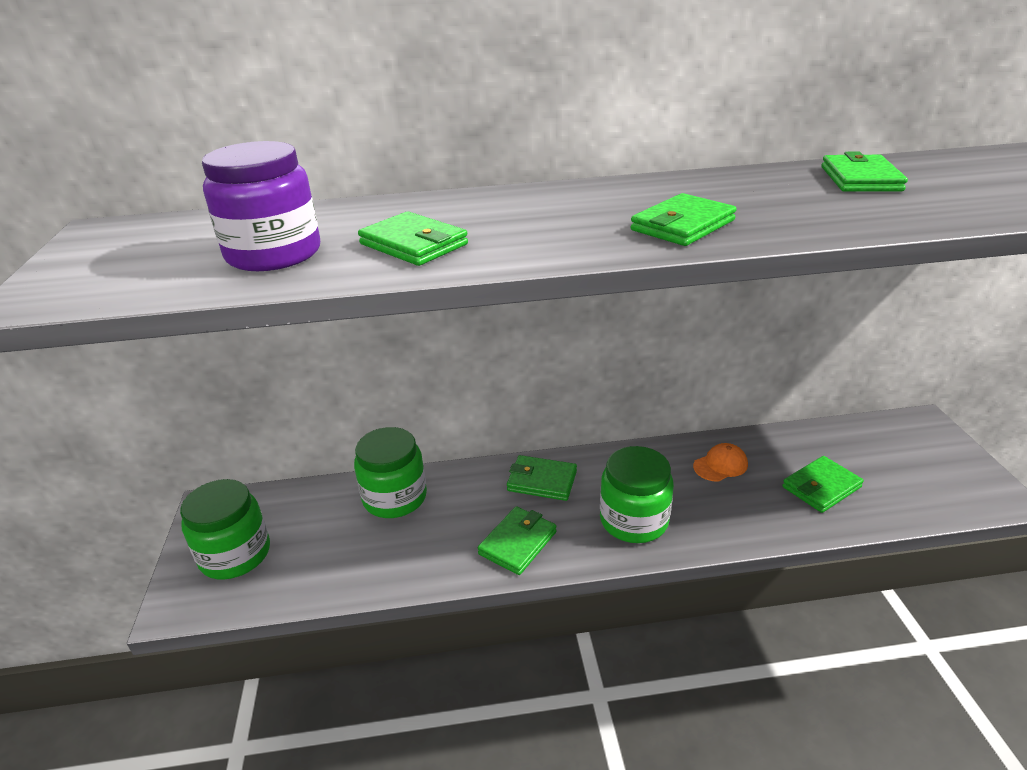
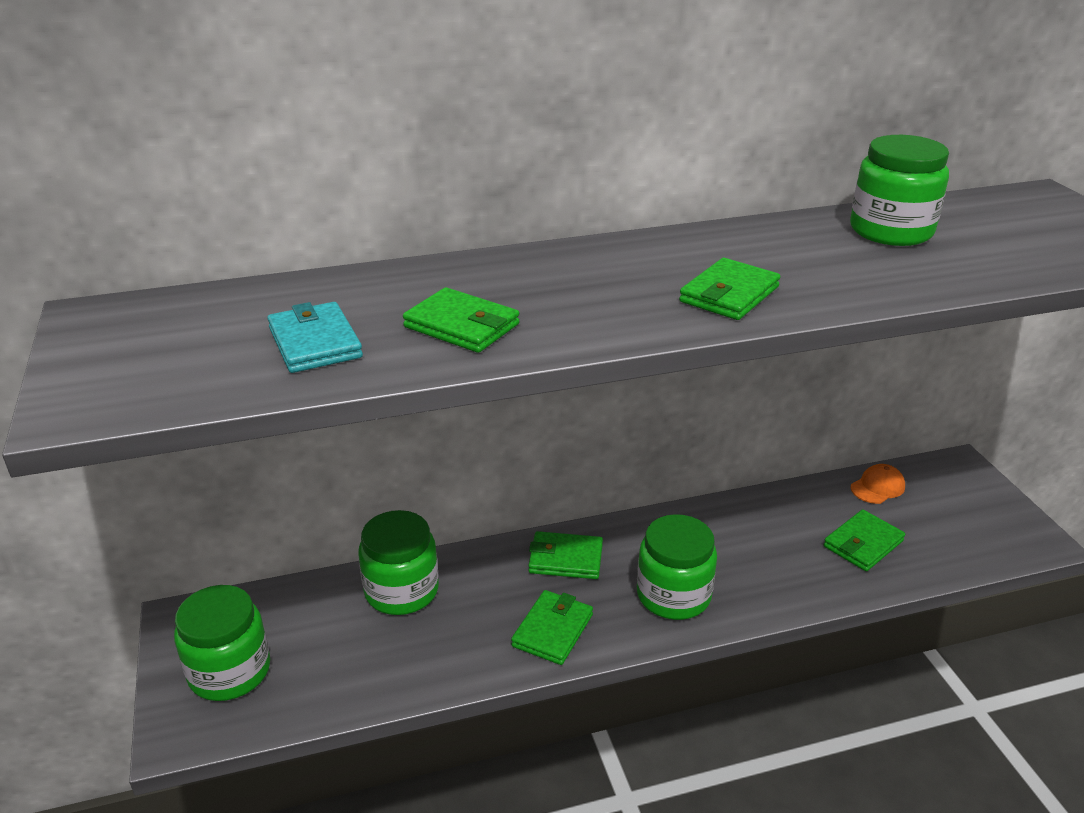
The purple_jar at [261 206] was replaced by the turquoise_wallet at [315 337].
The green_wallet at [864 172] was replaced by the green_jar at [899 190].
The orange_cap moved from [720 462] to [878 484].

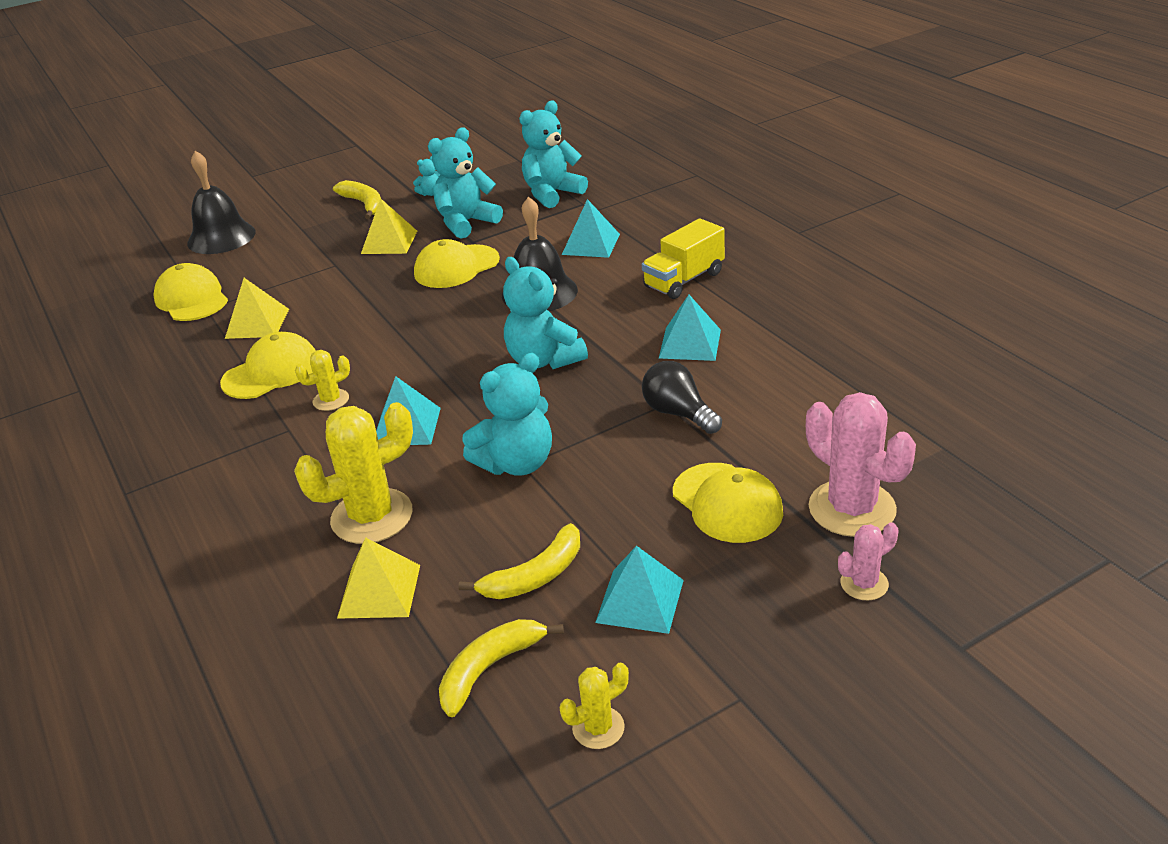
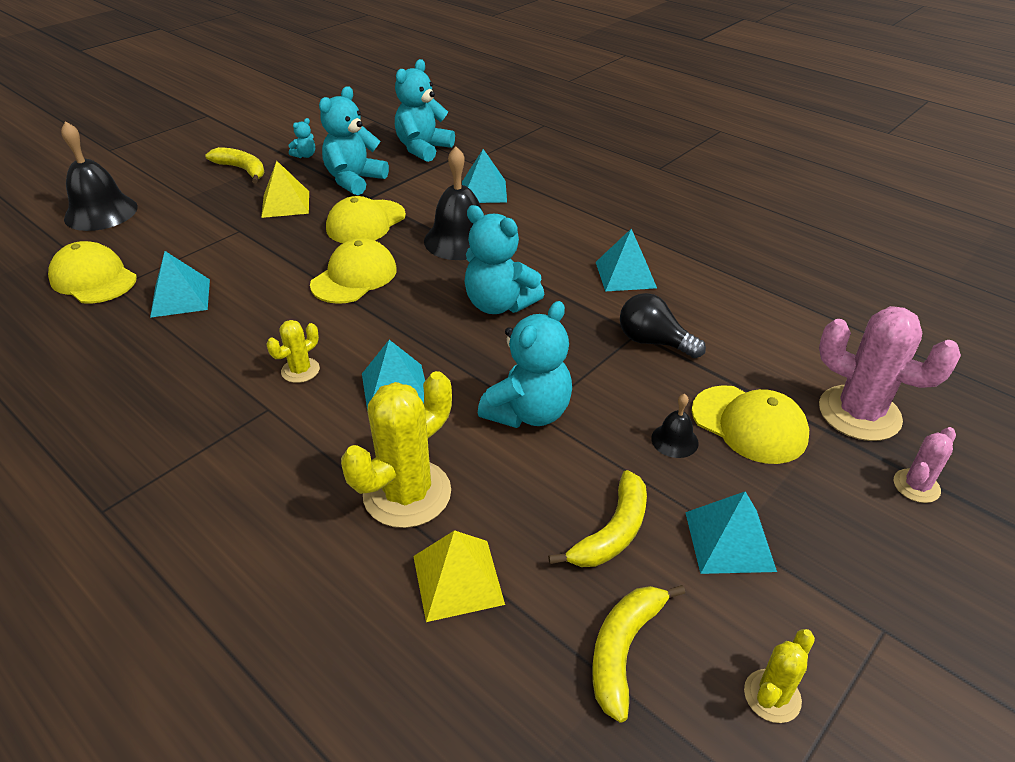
The yellow_pyramid at [257 308] became the turquoise_pyramid at [180 284].
The yellow_cap moved from [268 365] to [353 271].
The black_bell at [675 426] appeared.
The yellow_truck at [683 258] disappeared.

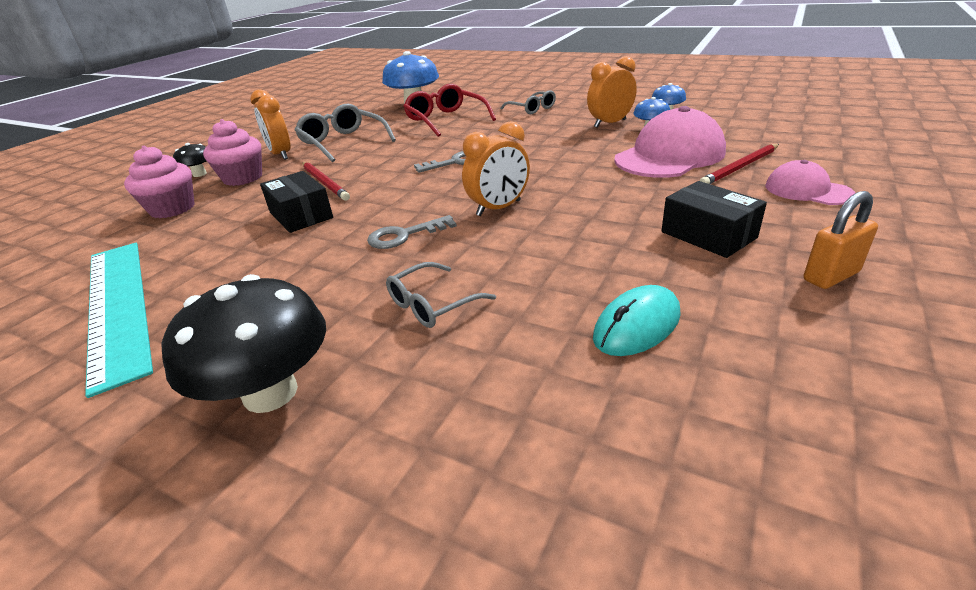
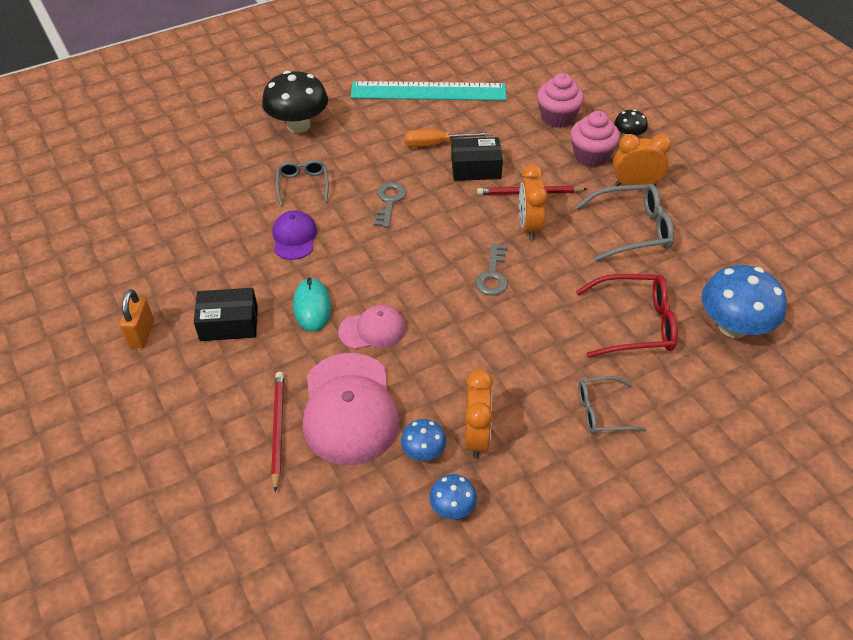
The purple_cap at [295 235] appeared.
The turquoise_mouse moved from [636 320] to [312 304].
The pink_cap moved from [810 182] to [372 327].
The orange_screwdriver at [448 138] appeared.
The orange_clock moved from [496 168] to [533 202].

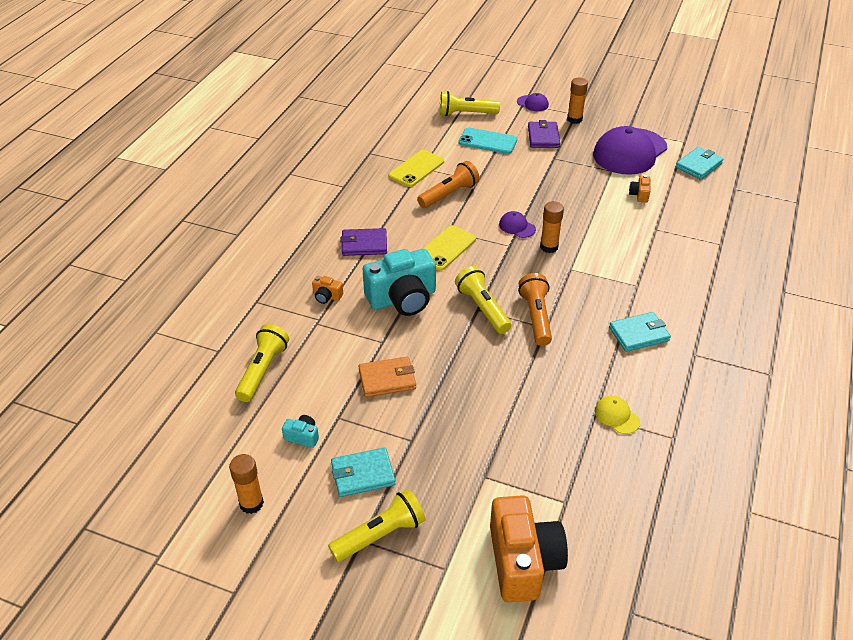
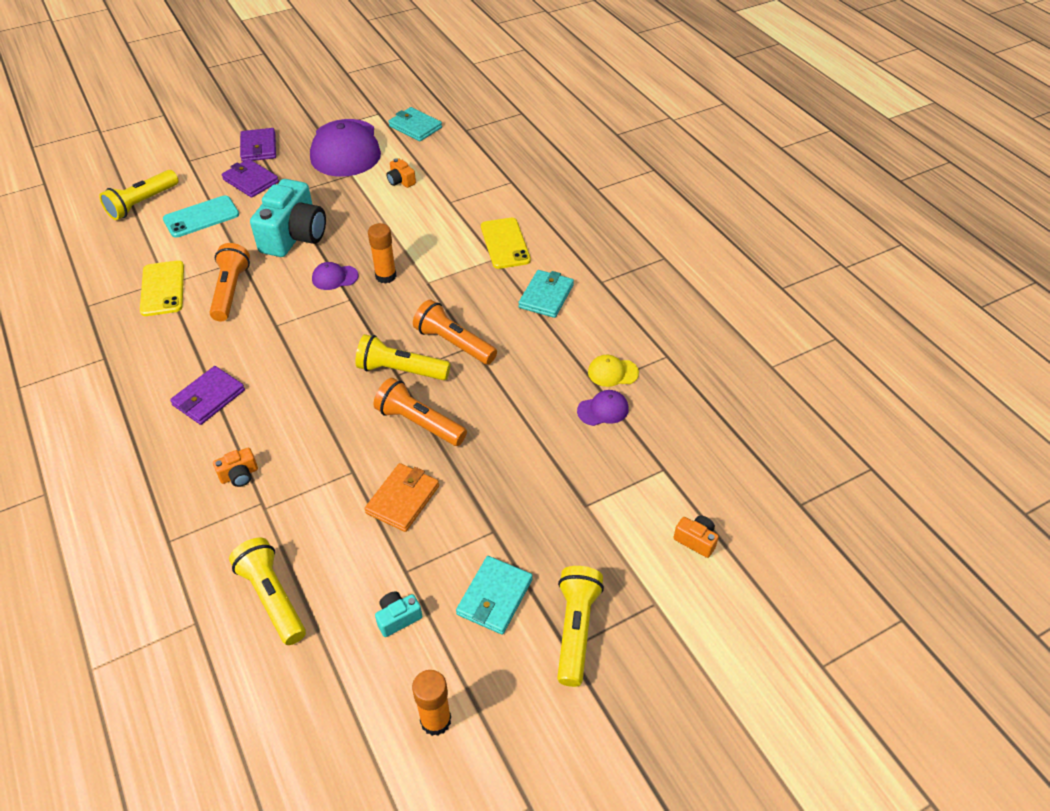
The orange_glue_stick at [577 101] was replaced by the purple_wallet at [258 145].
The turquoise_camera moved from [399 282] to [288 218].
The orange_flashlight at [420 412] appeared.
The turquoise_wallet at [700 163] turned 45 degrees counterclockwise.
The yellow_phone moved from [449 248] to [506 243].
The purple_cap moved from [533 102] to [603 408].
The orange_camera at [529 548] changed to 0.42 times the size.

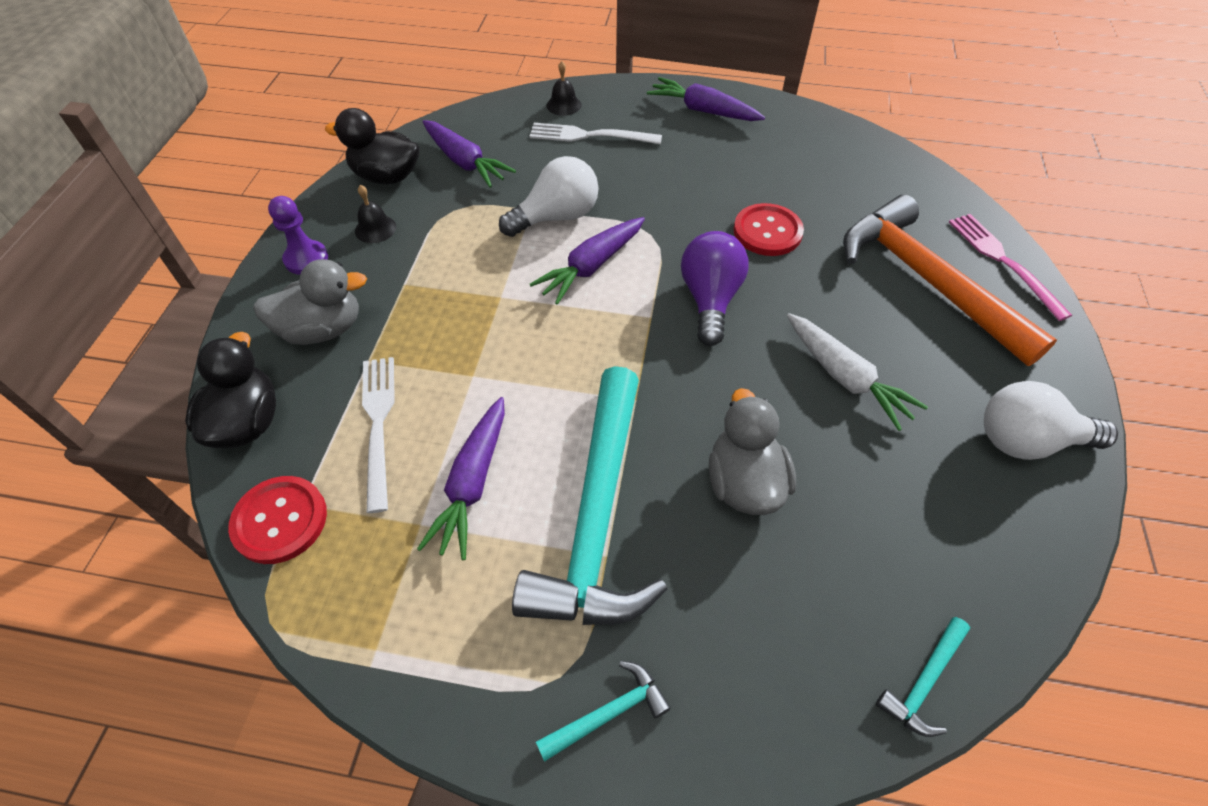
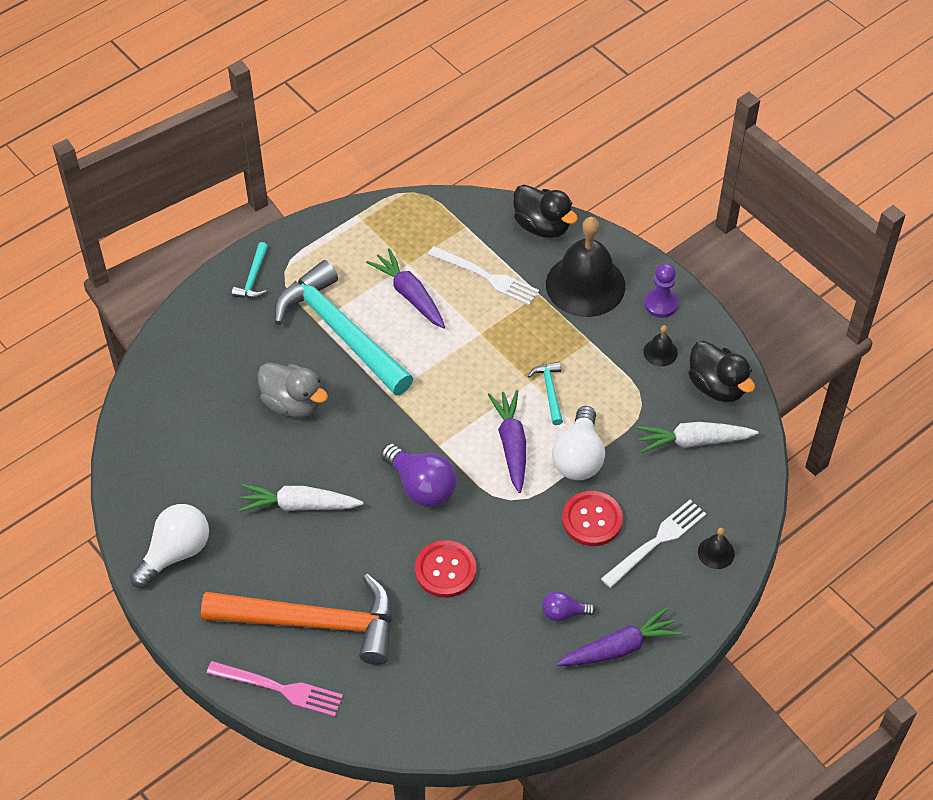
The turquoise_hammer moved from [923 677] to [545 393].
The purple_light_bulb at [568 606] appeared.
The grey_duck at [310 302] was replaced by the black_bell at [585 267].
The red_button moved from [277 520] to [592 518].
The purple_carrot at [469 154] became the white_carrot at [698 437].
The black_duck at [372 146] turned 90 degrees clockwise.

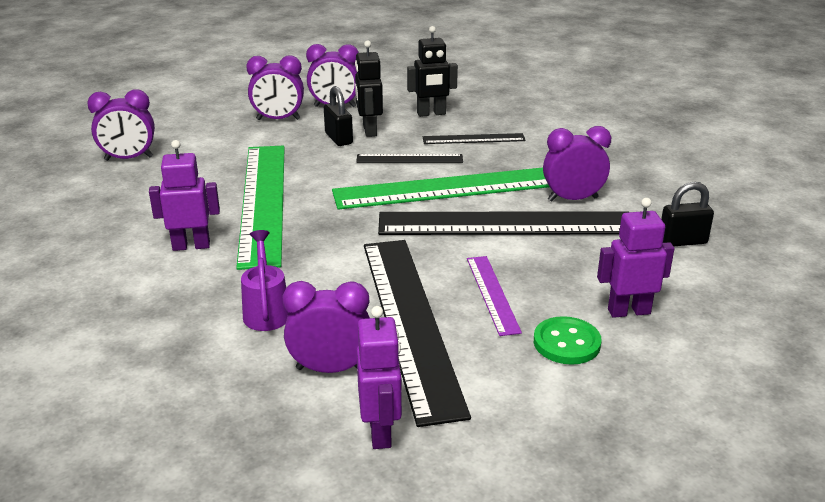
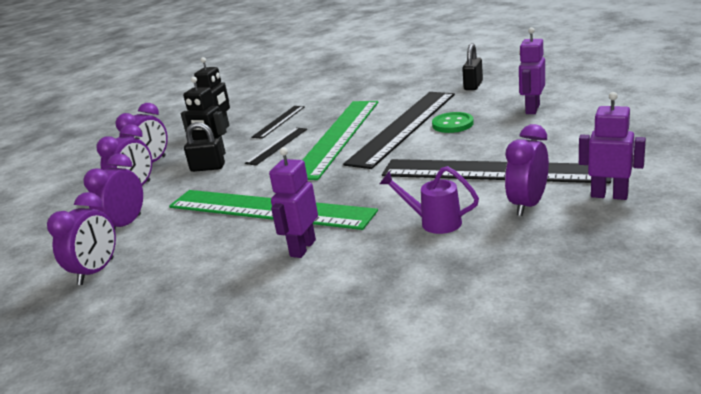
The purple_clock moved from [577 164] to [113 191].
The green_button moved from [568 340] to [453 122].
The purple_ruler at [494 296] disappeared.

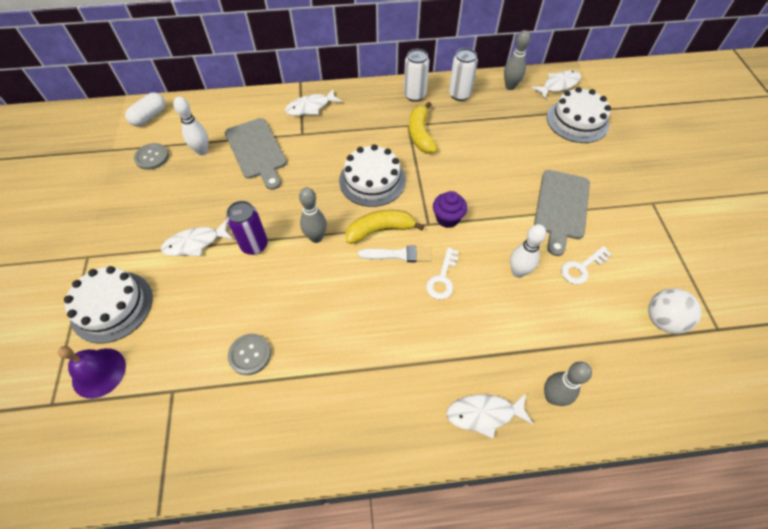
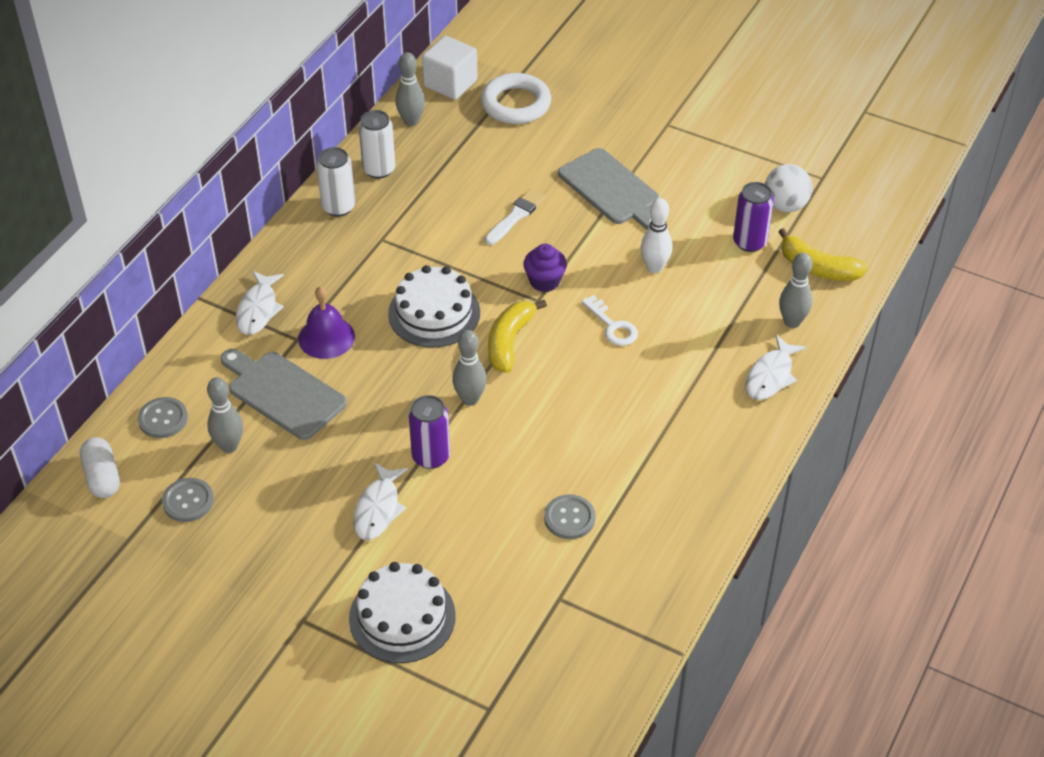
The grey_button at [163 417] appeared.
The white_bowling_pin at [190 126] became the grey_bowling_pin at [225 415].
The grey_cutting_board at [256 154] turned 150 degrees counterclockwise.
The purple_bell moved from [92 372] to [326 322].
The white_fish at [556 84] was replaced by the white_cube at [450 68].
The white_cake at [579 115] was replaced by the white_ring at [516 98].
The white_brush moved from [395 253] to [515 217].
The purple_can at [753 217] appeared.
The yellow_banana moved from [423 127] to [823 254].
The white_key at [586 265] disappeared.

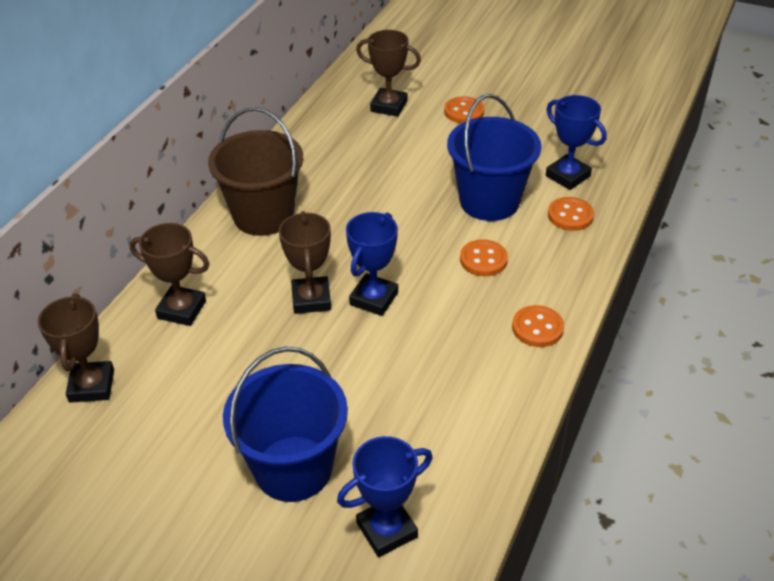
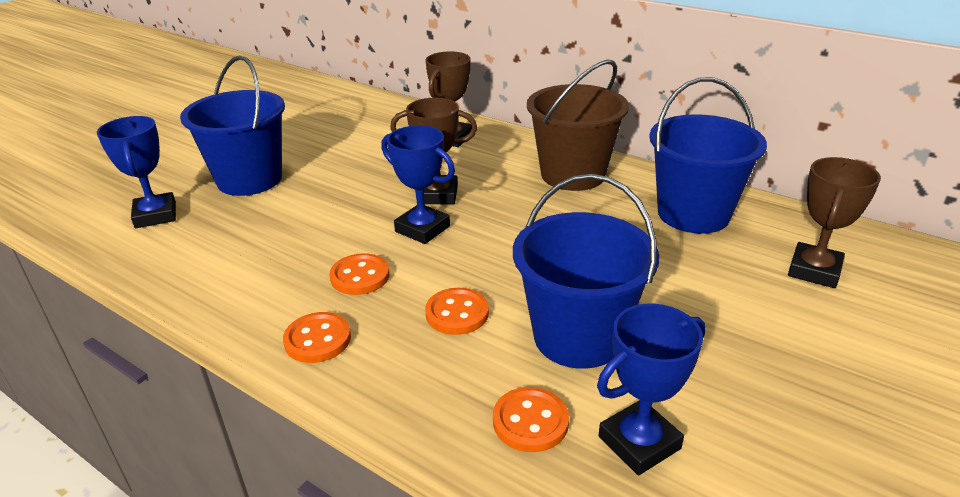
The orange_button moved from [464 109] to [359 274].
The blue_bucket at [708 155] appeared.
The brown_trophy at [76 348] disappeared.

